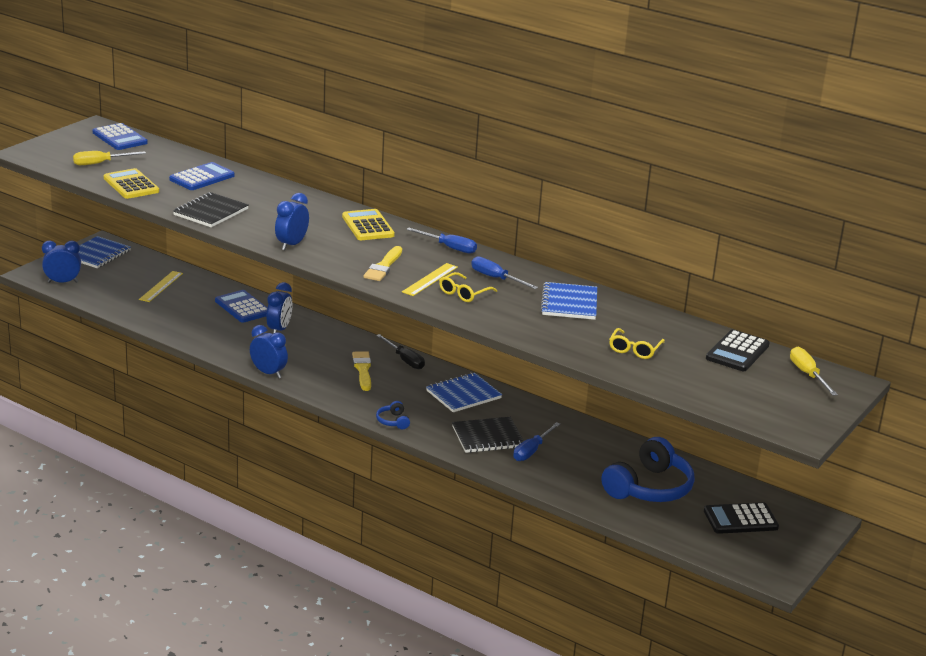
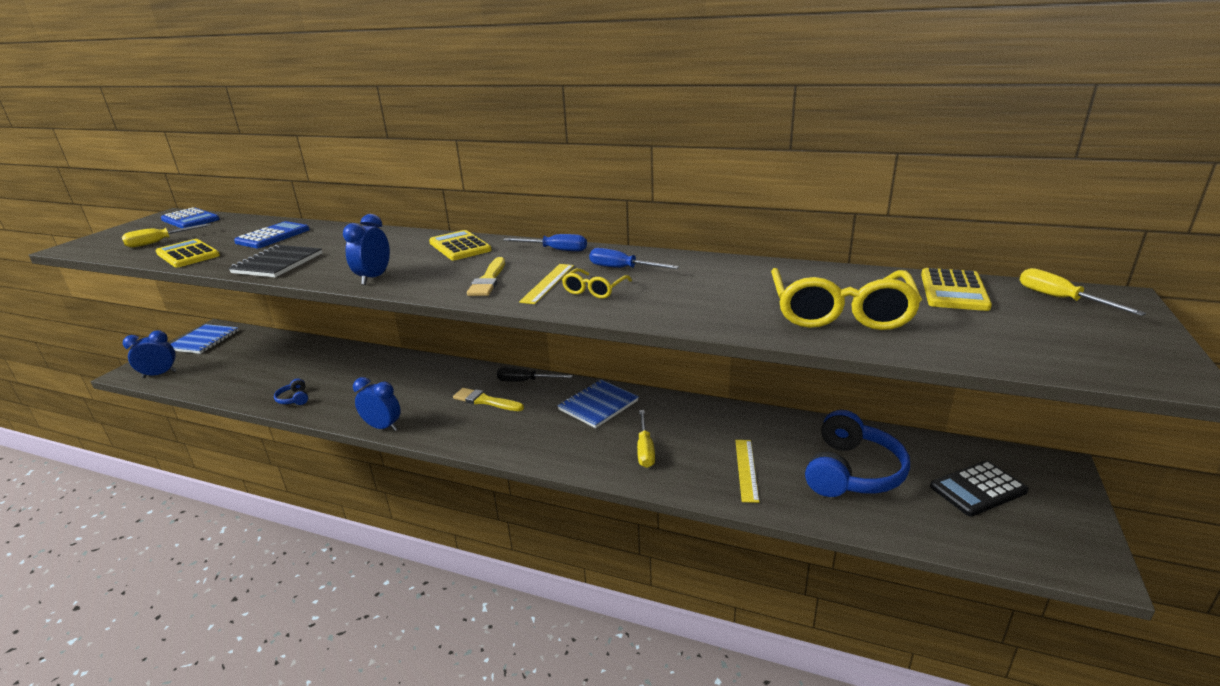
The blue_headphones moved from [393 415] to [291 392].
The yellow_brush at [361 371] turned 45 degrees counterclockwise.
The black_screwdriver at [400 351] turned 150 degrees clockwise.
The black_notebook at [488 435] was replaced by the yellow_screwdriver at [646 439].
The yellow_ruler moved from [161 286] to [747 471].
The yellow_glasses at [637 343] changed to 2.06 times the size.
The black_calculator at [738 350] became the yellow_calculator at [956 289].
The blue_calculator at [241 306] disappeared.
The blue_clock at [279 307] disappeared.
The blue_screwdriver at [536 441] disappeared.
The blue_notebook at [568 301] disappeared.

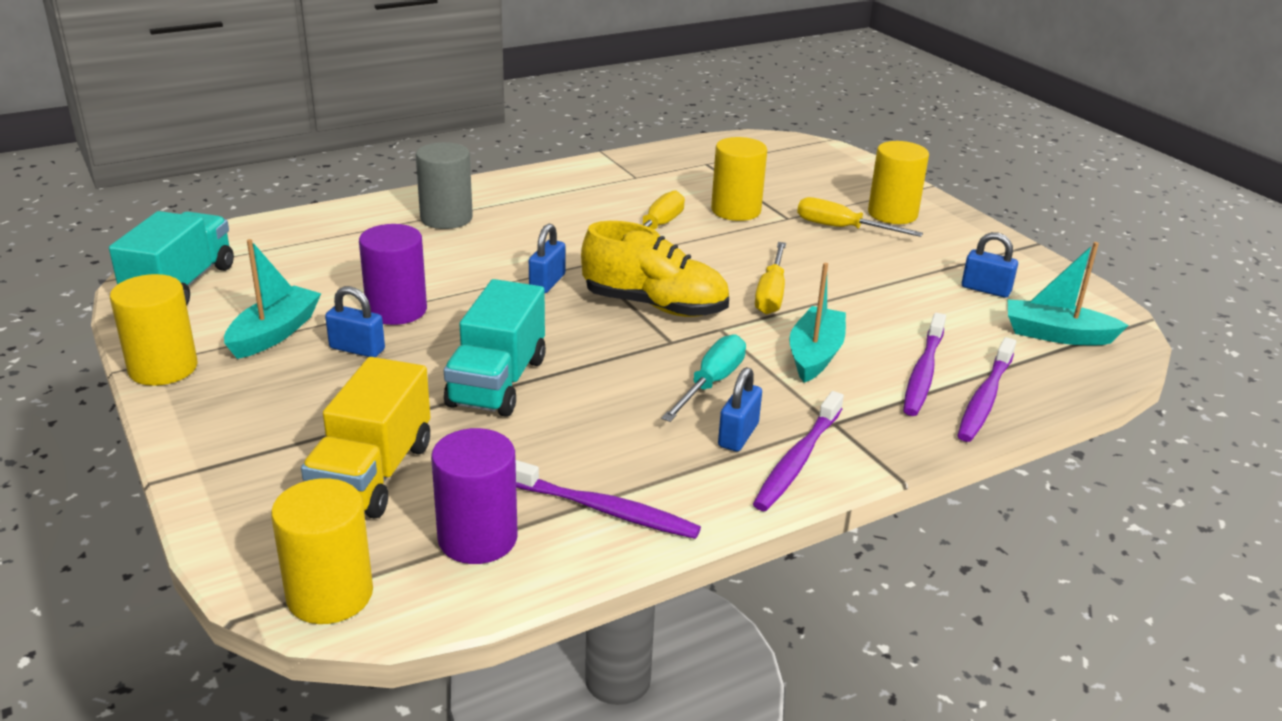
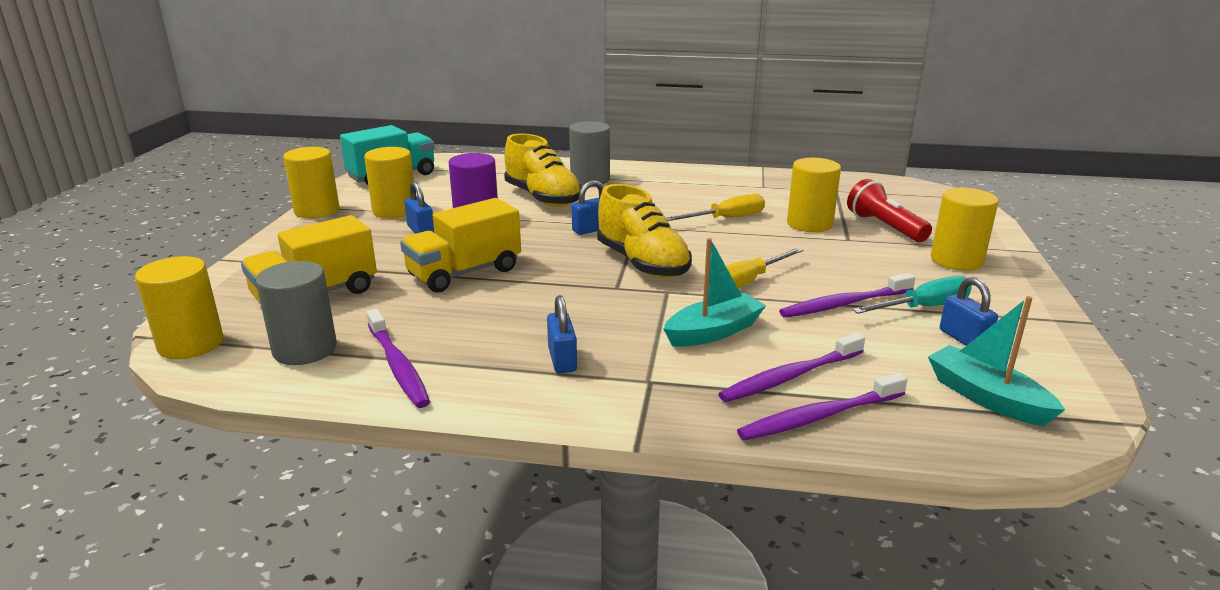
The purple_cylinder at [474 496] became the grey_cylinder at [296 313].
The turquoise_boat at [272 299] was replaced by the yellow_cylinder at [389 182].
The turquoise_truck at [495 348] became the yellow_truck at [460 245].
The yellow_shoe at [543 170] appeared.
The blue_padlock at [740 409] turned 75 degrees counterclockwise.
The purple_toothbrush moved from [798 451] to [847 295].
The red_flashlight at [889 210] appeared.
The turquoise_screwdriver moved from [703 378] to [912 295].
The yellow_screwdriver at [860 217] disappeared.

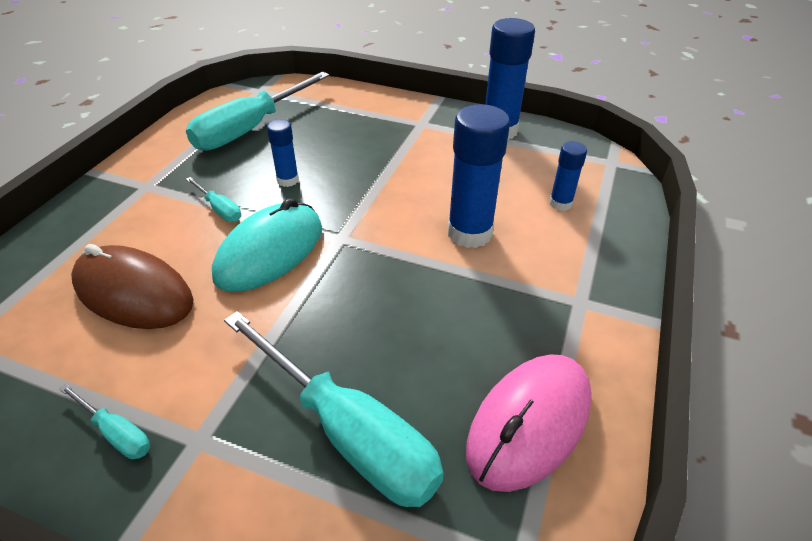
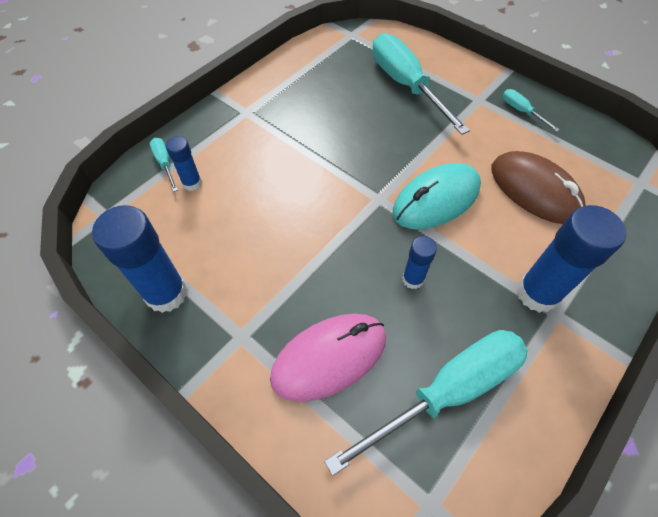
The turquoise_screwdriver moved from [213 199] to [164 165].
The pink_mouse moved from [529 423] to [328 358].
The blue_glue_stick moved from [479 176] to [571 259].

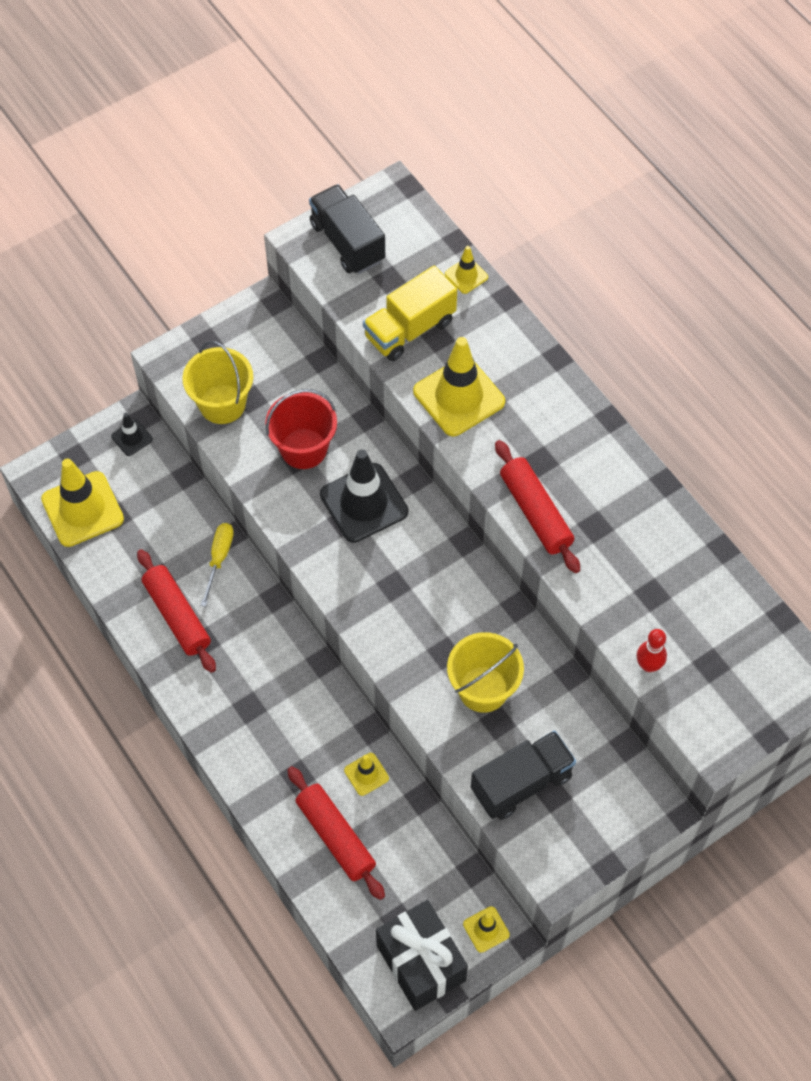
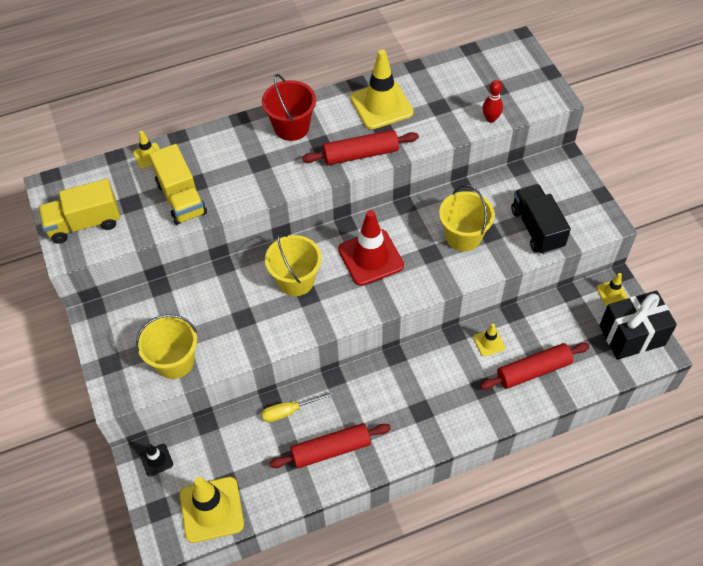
The black_truck at [347 229] became the yellow_truck at [79 211].
The red_bucket moved from [301 429] to [289 107].
The yellow_screwdriver at [217 565] turned 45 degrees counterclockwise.
The black_traffic_cone at [364 496] was replaced by the yellow_bucket at [293 264].
The red_traffic_cone at [371 248] appeared.
The yellow_traffic_cone moved from [459 386] to [381 89].

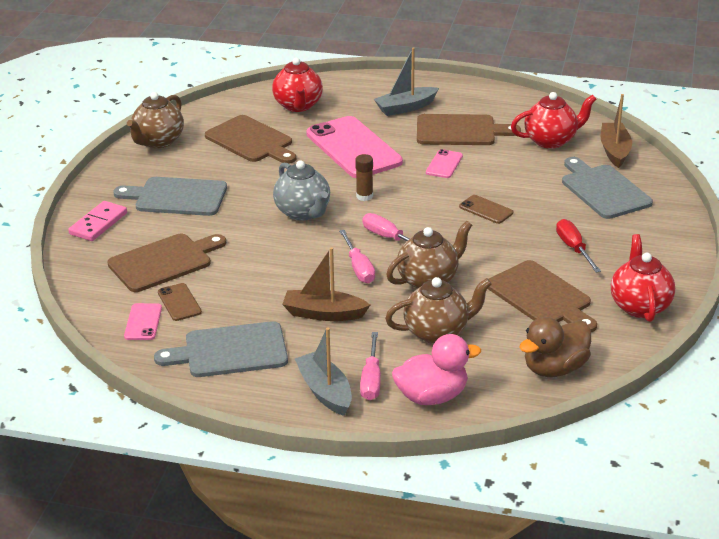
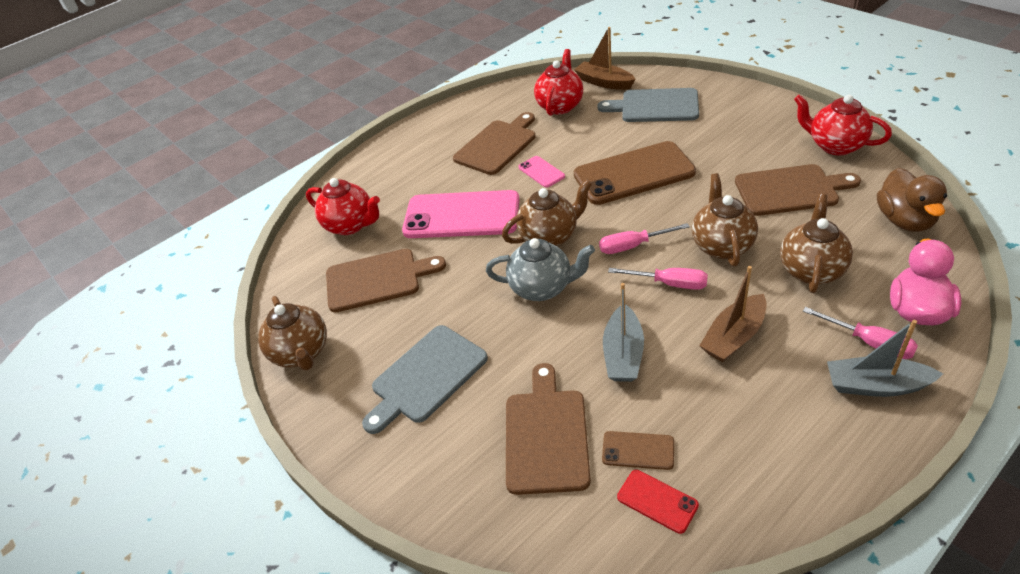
The brown_glue_stick at [364 177] was replaced by the brown_teapot at [547 213].
The brown_phone at [486 209] changed to 2.26 times the size.
The grey_boat moved from [406 81] to [623 332].
The pink_phone at [143 321] became the red_phone at [658 502].
The pink_domino at [97 221] disappeared.
The grey_cutting_board at [221 349] disappeared.
The red_screwdriver at [578 245] disappeared.

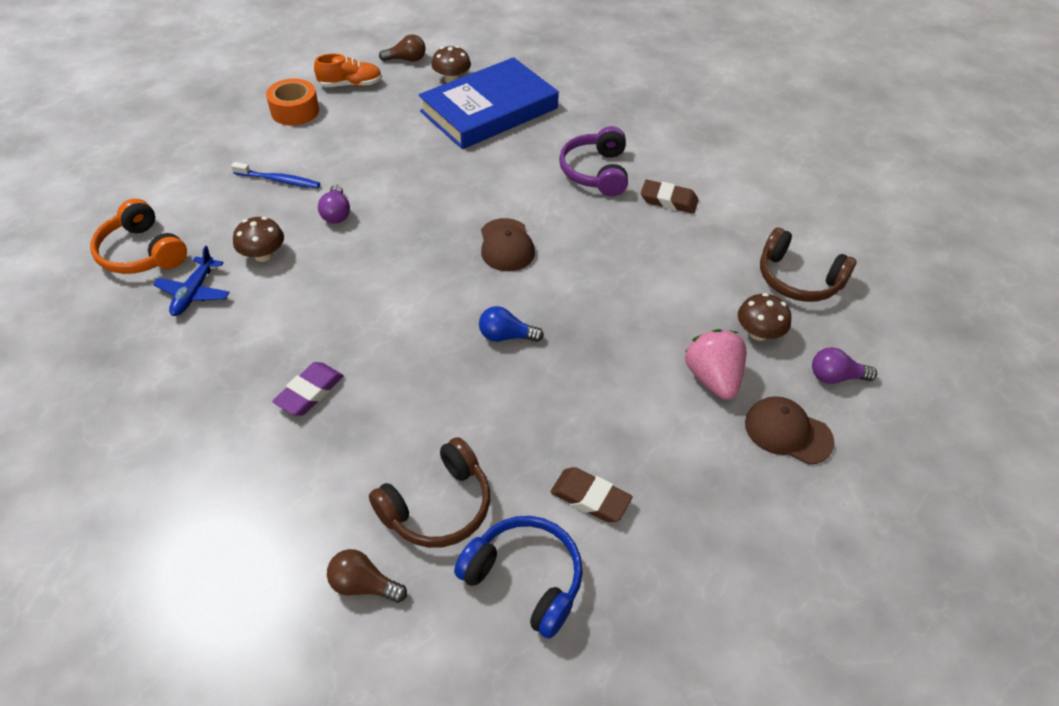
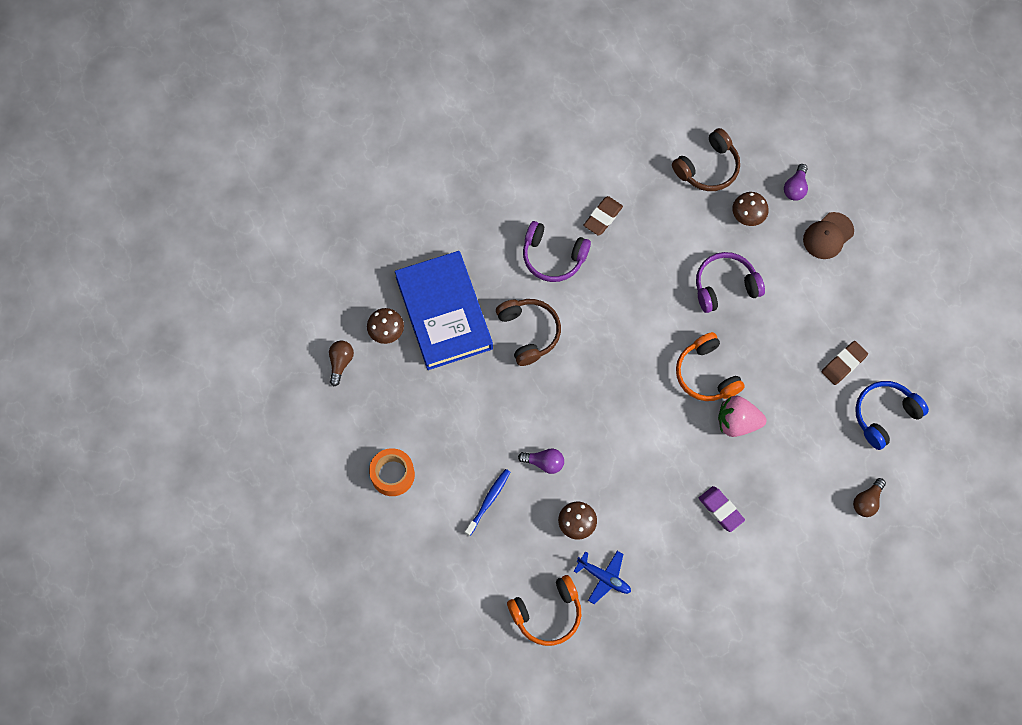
The brown_headphones moved from [429 492] to [528 332].
The blue_light_bulb at [511 324] was replaced by the orange_headphones at [710 366].
The purple_headphones at [730 282] appeared.
The pink_strawberry moved from [716 364] to [742 416].
The orange_shoe at [348 70] disappeared.
The brown_cap at [508 244] disappeared.

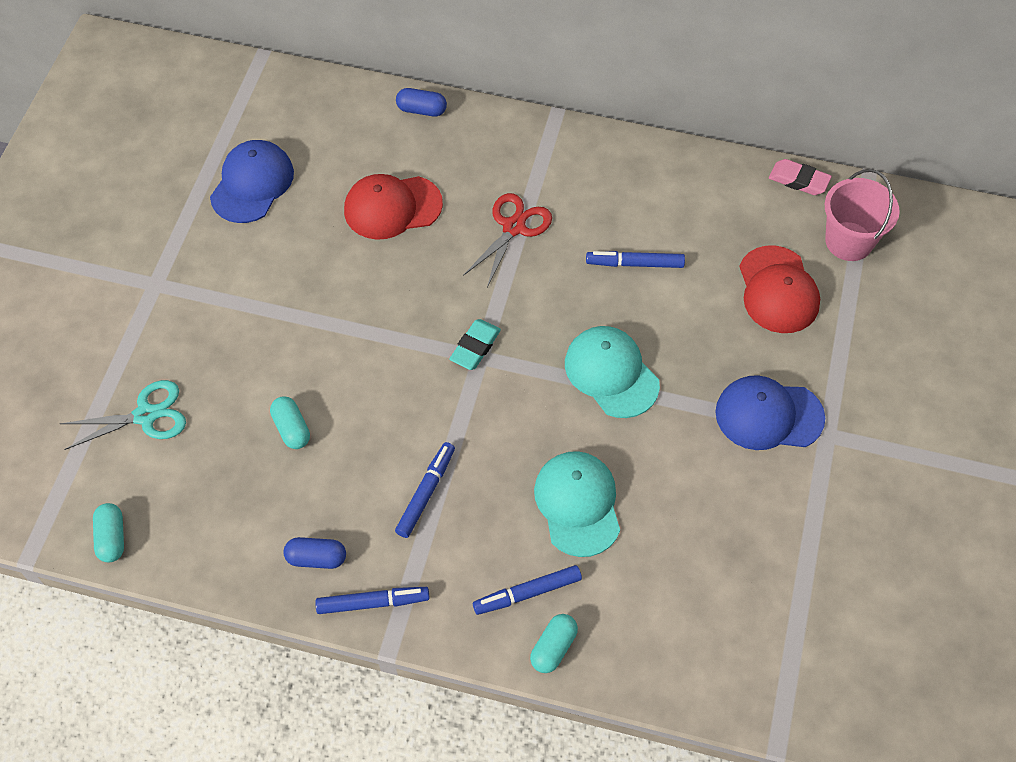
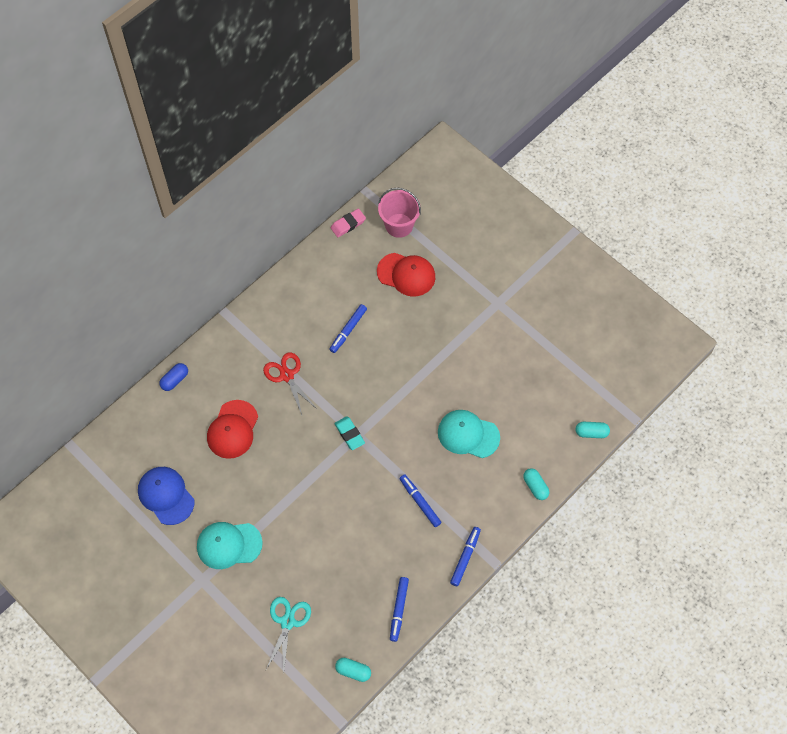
The turquoise_cap moved from [612 372] to [230 545].
The blue_marker moved from [527 590] to [399 609].
The turquoise_capsule moved from [290 422] to [592 430].
The blue_capsule at [315 553] disappeared.
The blue_cap at [770 412] disappeared.

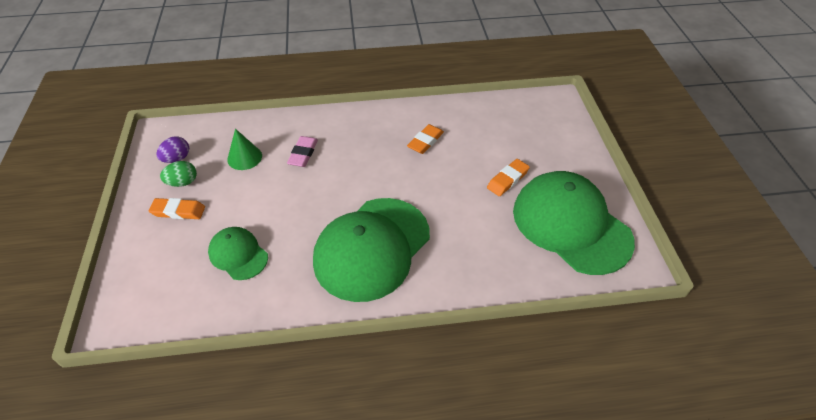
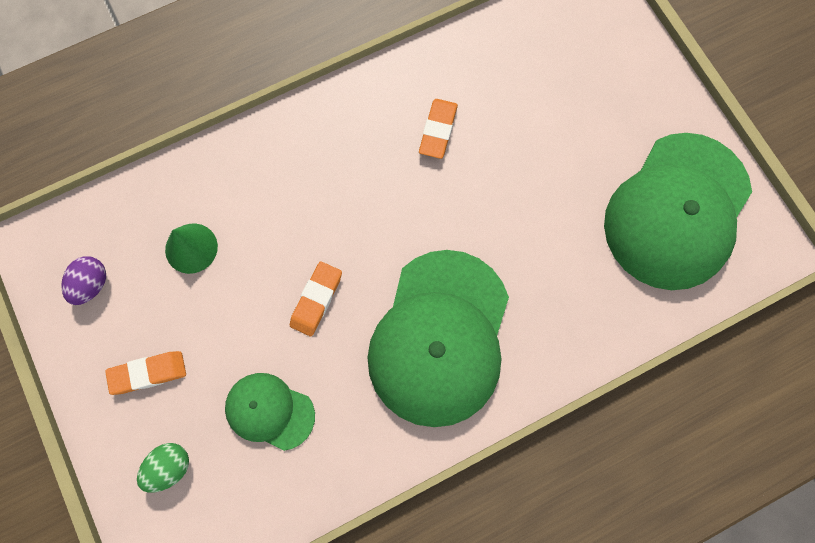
The green_egg moved from [178 174] to [163 468].
The orange_eraser moved from [508 177] to [316 298].
The green_cap at [574 223] turned 90 degrees counterclockwise.
The pink_eraser at [302 151] disappeared.

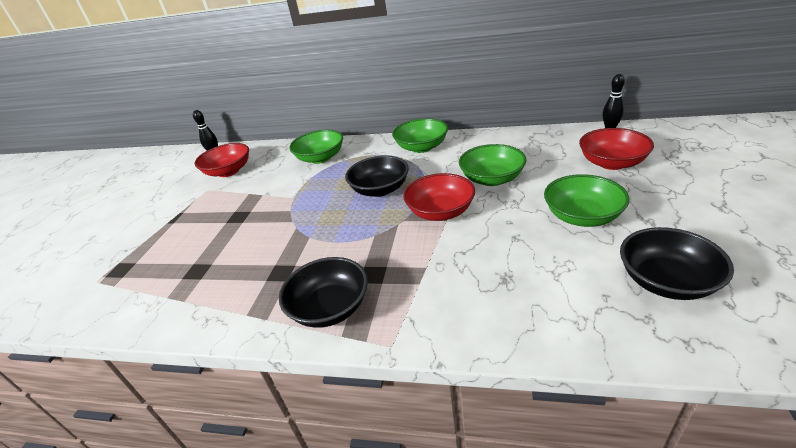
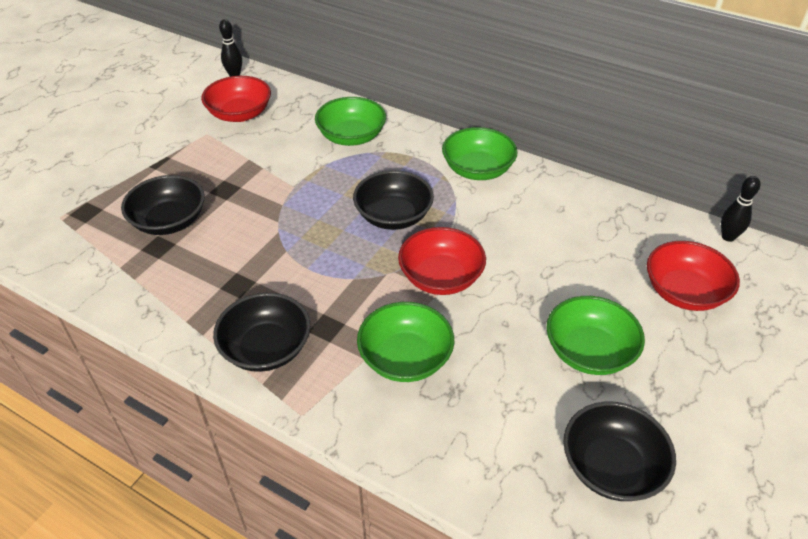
The black_bowl at [163 205] appeared.
The green_bowl moved from [492 165] to [405 342].

